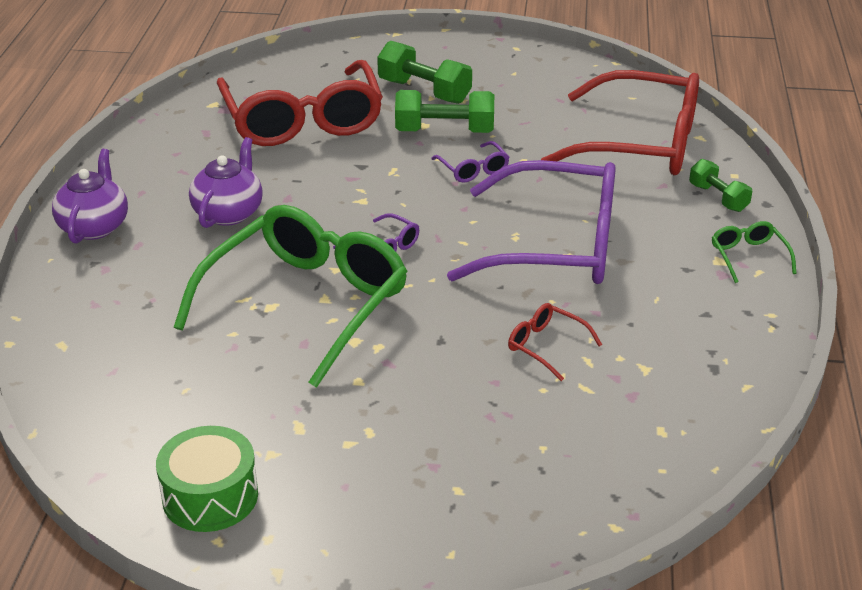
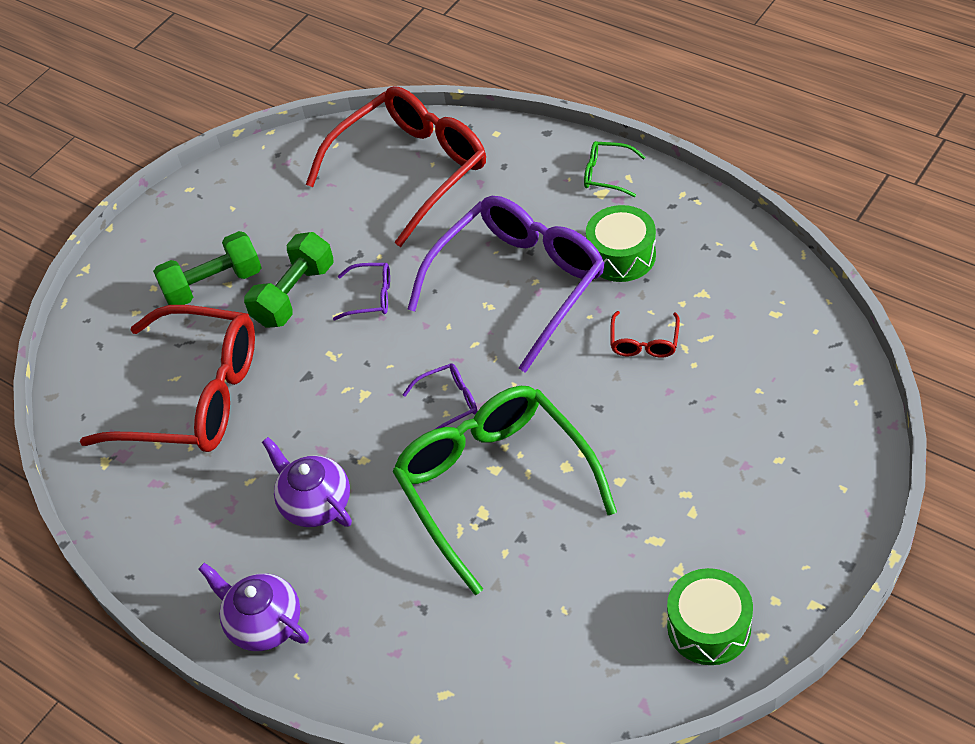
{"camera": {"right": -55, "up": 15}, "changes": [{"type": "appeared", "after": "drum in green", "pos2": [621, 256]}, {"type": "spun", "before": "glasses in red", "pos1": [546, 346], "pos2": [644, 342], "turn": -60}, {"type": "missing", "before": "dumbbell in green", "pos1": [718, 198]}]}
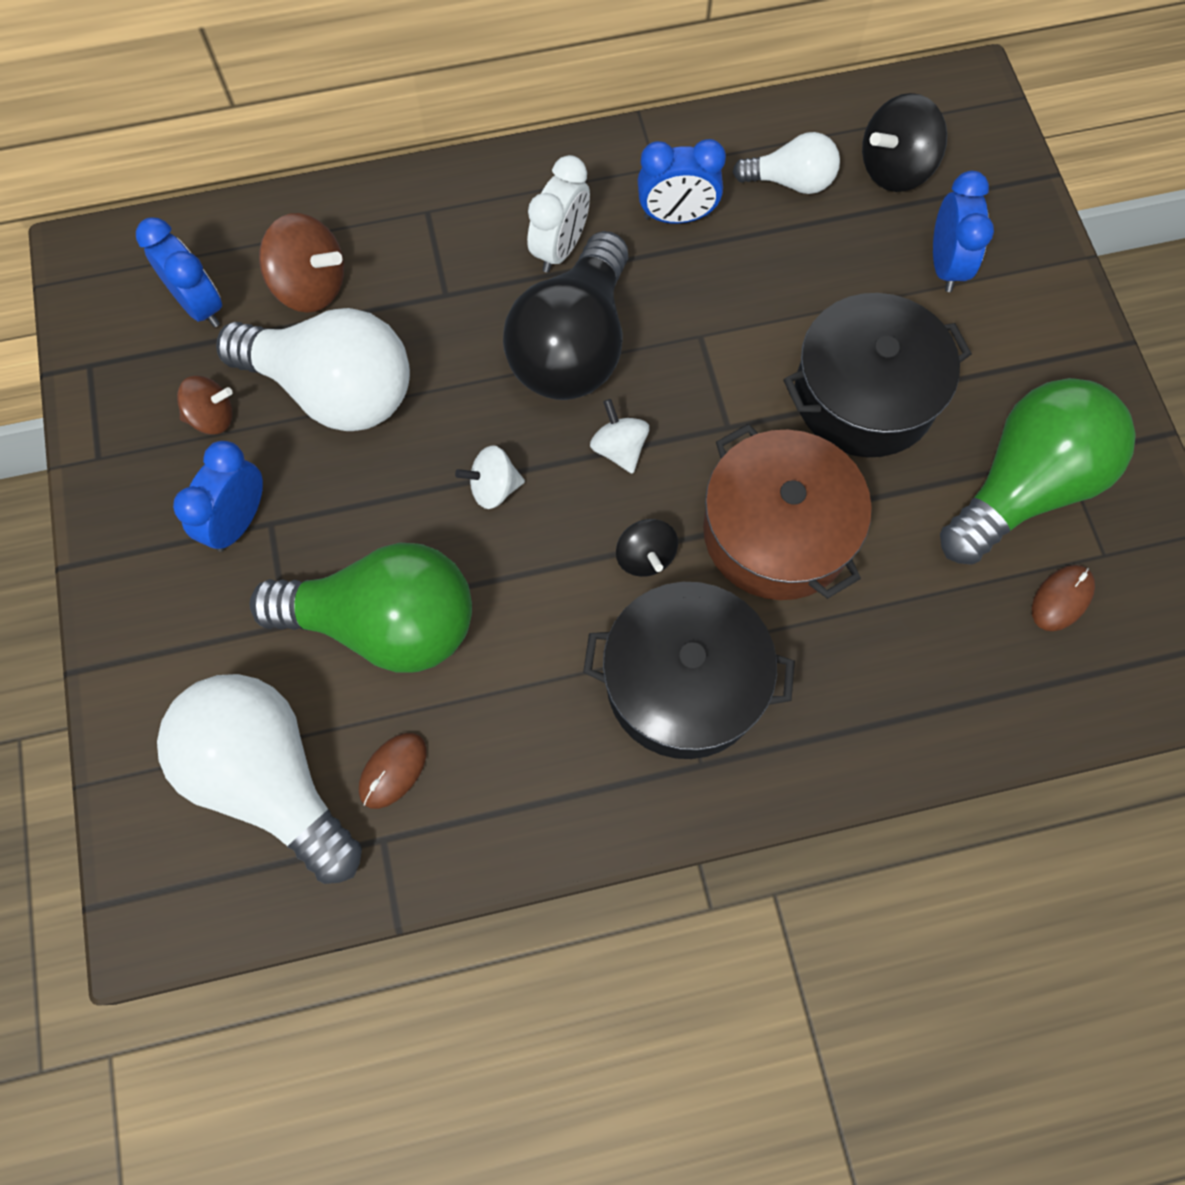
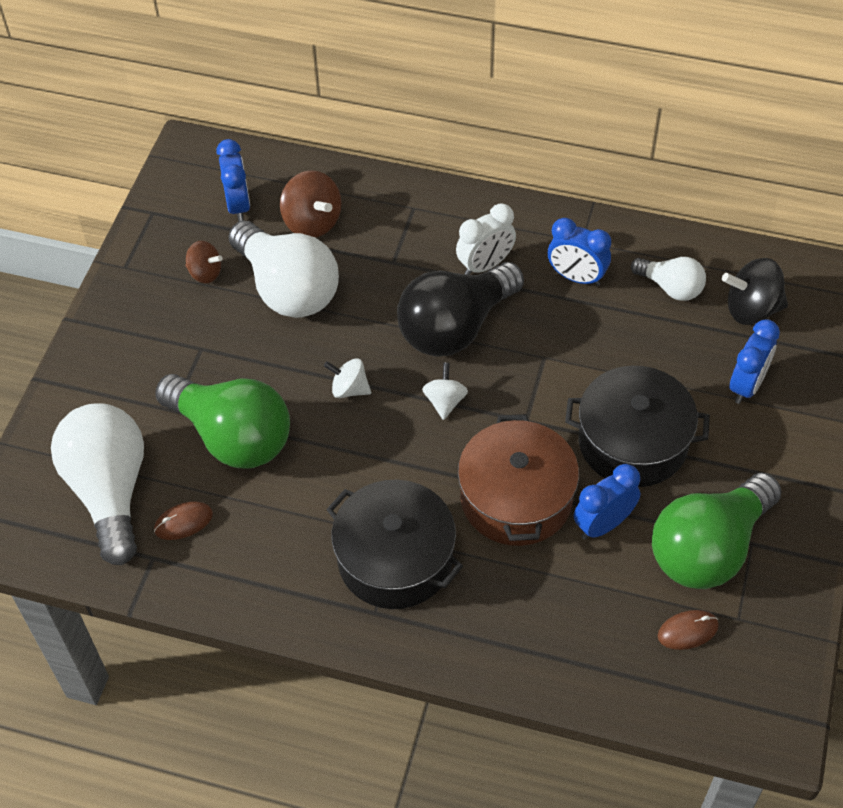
{"camera": {"right": 30, "up": -15}, "changes": [{"type": "relocated", "before": "clock in blue", "pos1": [238, 521], "pos2": [603, 524]}, {"type": "spun", "before": "light bulb in green", "pos1": [1023, 486], "pos2": [708, 548], "turn": 150}, {"type": "missing", "before": "spinning top in black", "pos1": [645, 557]}]}
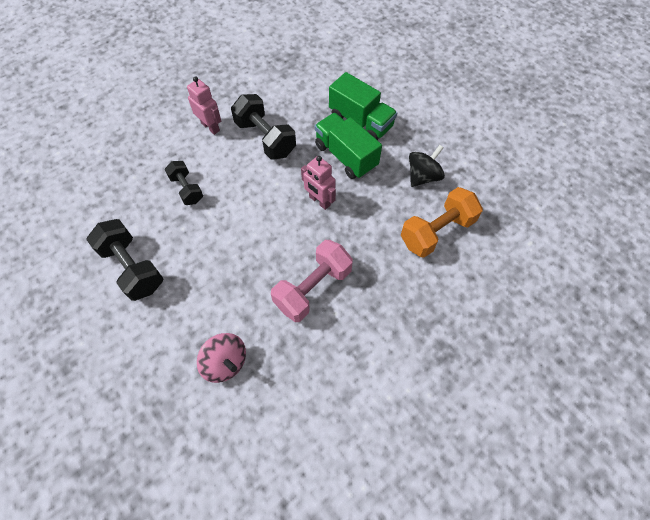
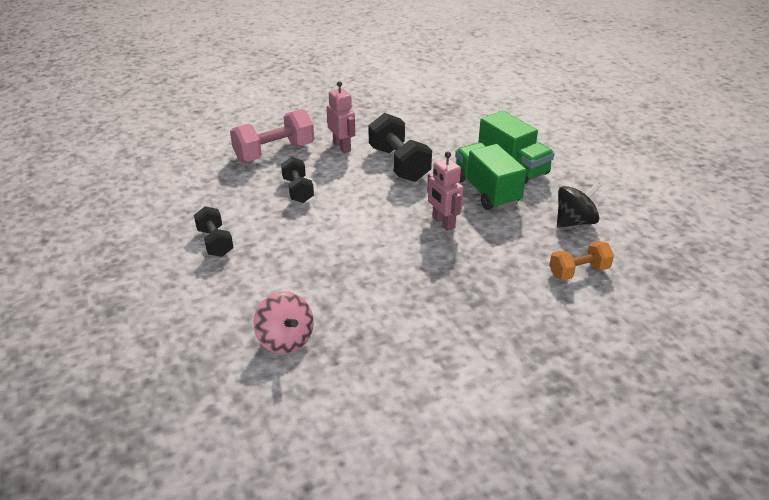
{"camera": {"right": 15, "up": -25}, "changes": [{"type": "size", "before": "dumbbell in black", "pos1": [132, 268], "pos2": [215, 242], "scale": 0.61}, {"type": "relocated", "before": "dumbbell in pink", "pos1": [313, 288], "pos2": [274, 152]}, {"type": "size", "before": "dumbbell in orange", "pos1": [436, 232], "pos2": [578, 272], "scale": 0.61}]}
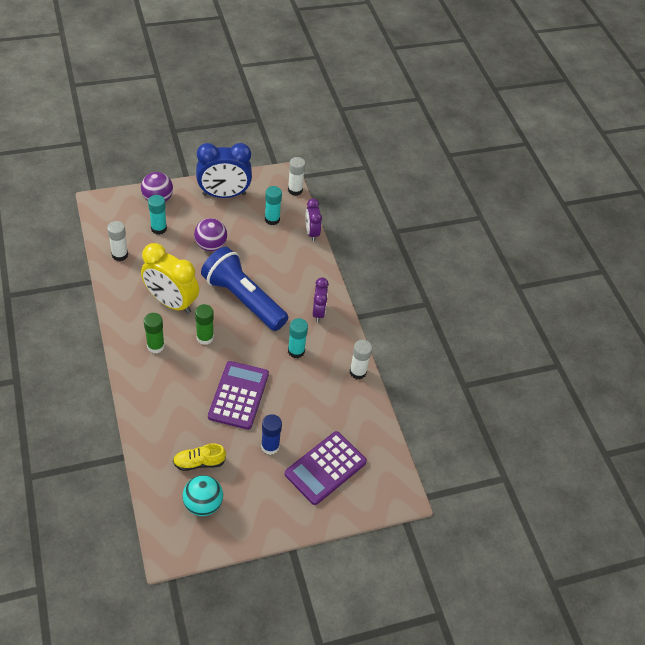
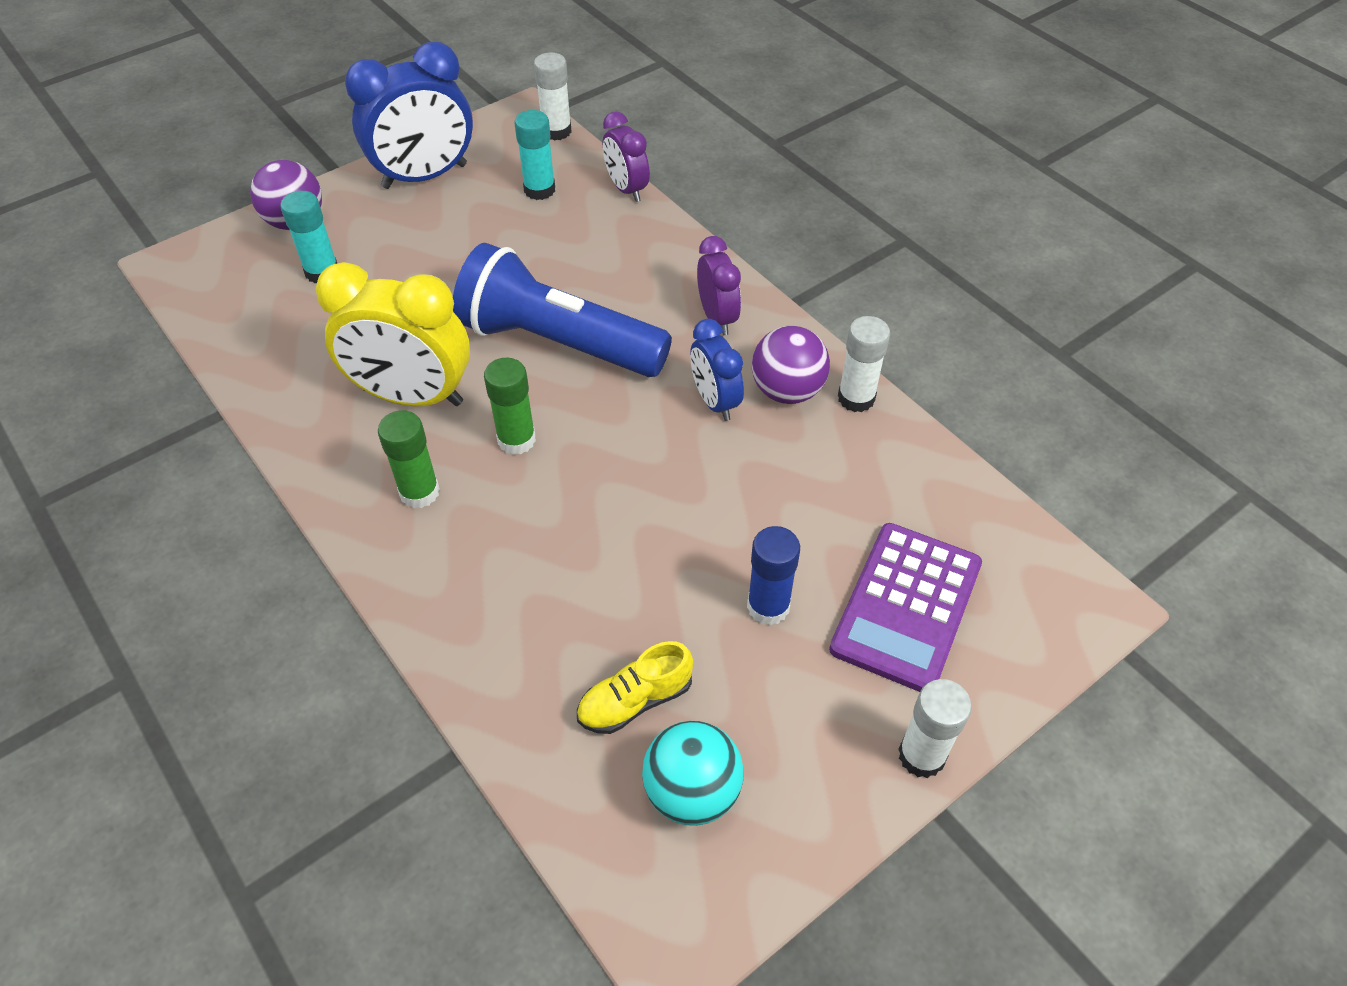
{"camera": {"right": -15, "up": 0}, "changes": [{"type": "exchanged", "before": "glue stick in turquoise", "after": "clock in blue", "pos1": [296, 351], "pos2": [715, 401]}, {"type": "relocated", "before": "ball in purple", "pos1": [211, 245], "pos2": [787, 391]}, {"type": "relocated", "before": "glue stick in white", "pos1": [120, 255], "pos2": [921, 755]}, {"type": "missing", "before": "calculator in purple", "pos1": [238, 395]}]}
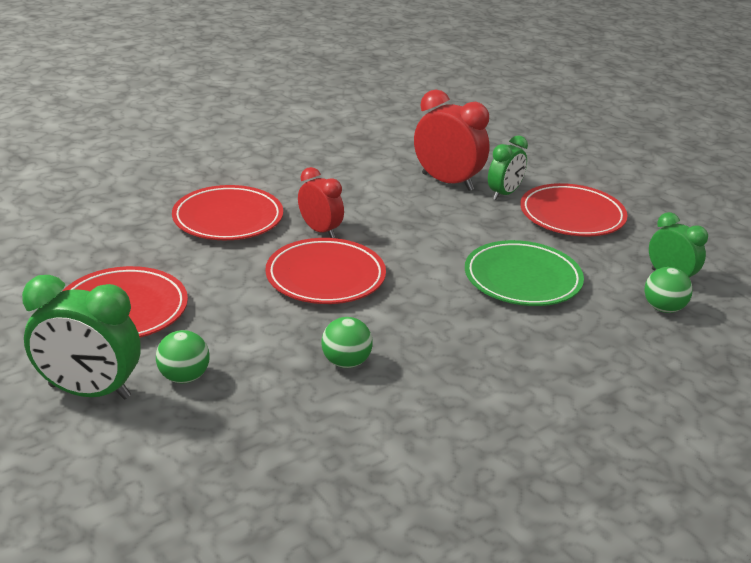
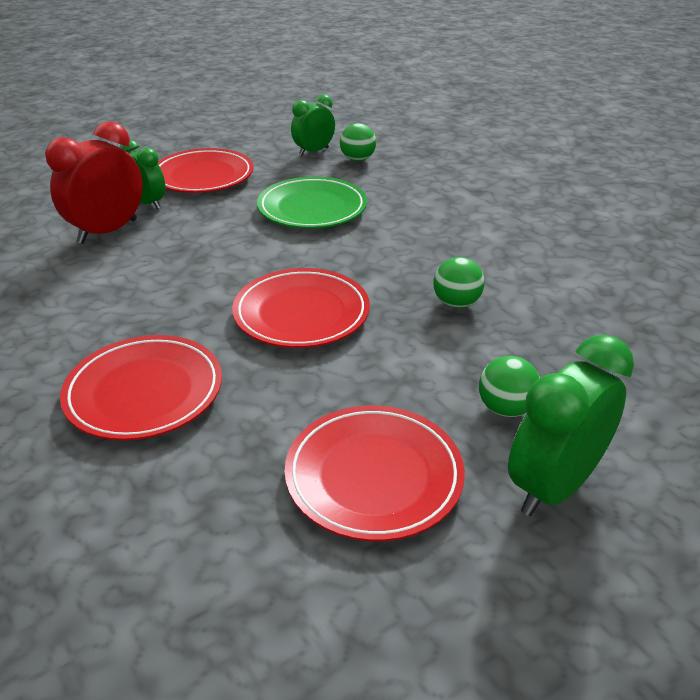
{"camera": {"right": -85, "up": 5}, "changes": [{"type": "spun", "before": "clock in green", "pos1": [89, 392], "pos2": [553, 486], "turn": -150}, {"type": "missing", "before": "clock in red", "pos1": [320, 230]}]}
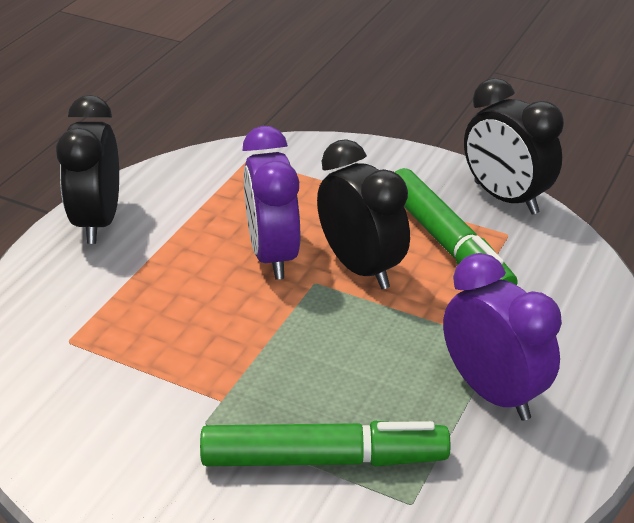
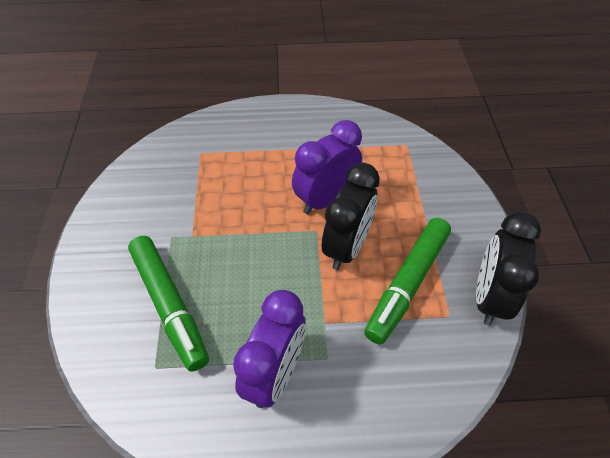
{"camera": {"right": 60, "up": 15}, "changes": [{"type": "missing", "before": "clock in black", "pos1": [98, 221]}]}
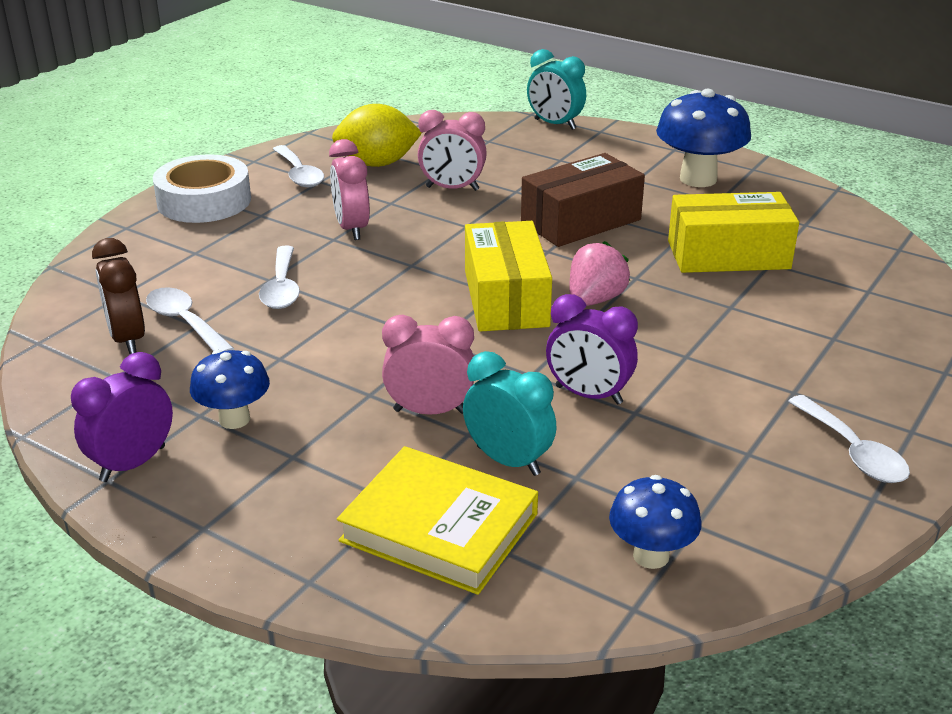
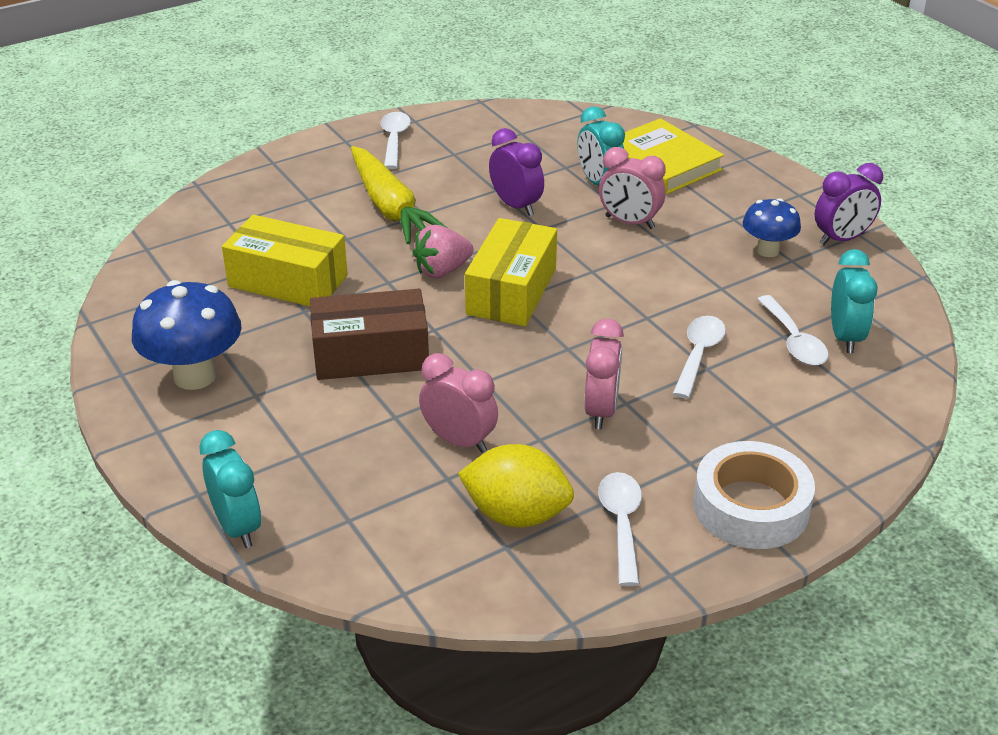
{"camera": {"right": -155, "up": 5}, "changes": [{"type": "appeared", "after": "carrot in yellow", "pos2": [390, 208]}, {"type": "colour", "before": "clock in brown", "after": "clock in turquoise", "pos1": [127, 339], "pos2": [845, 337]}, {"type": "missing", "before": "mushroom in blue", "pos1": [651, 556]}]}
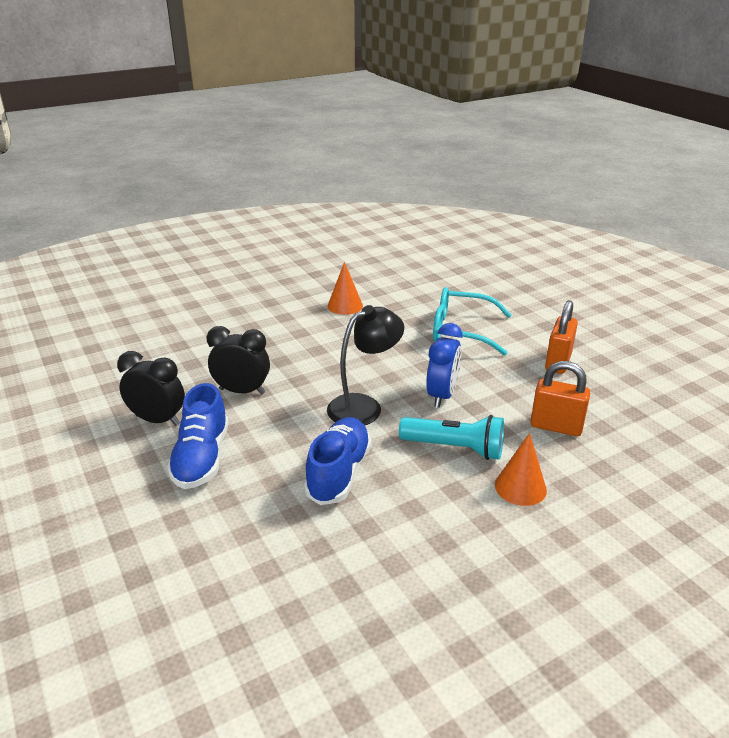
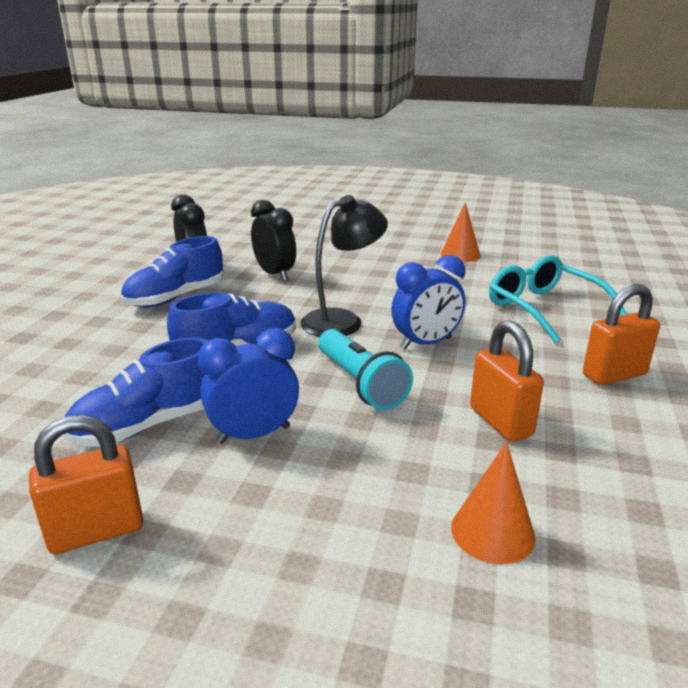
{"camera": {"right": 45, "up": -5}, "changes": [{"type": "appeared", "after": "padlock in orange", "pos2": [96, 531]}, {"type": "appeared", "after": "shoe in blue", "pos2": [148, 425]}, {"type": "appeared", "after": "clock in blue", "pos2": [254, 435]}, {"type": "spun", "before": "lamp in black", "pos1": [364, 406], "pos2": [342, 320], "turn": -45}, {"type": "relocated", "before": "cone in orange", "pos1": [520, 487], "pos2": [492, 532]}]}
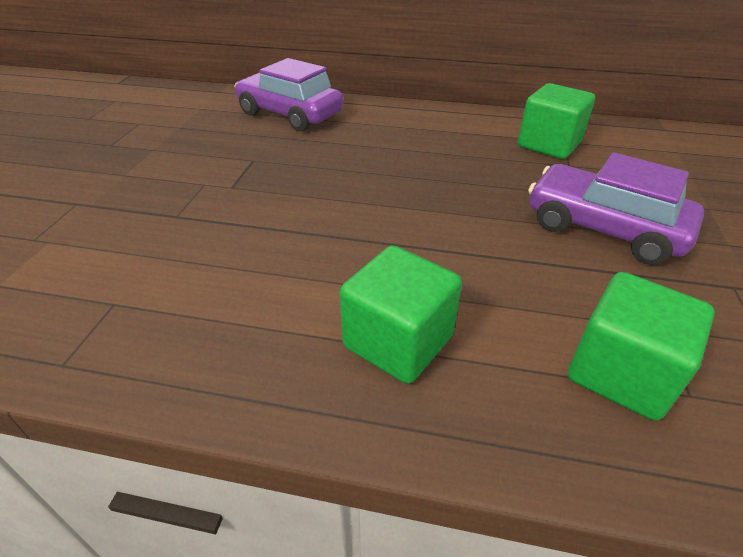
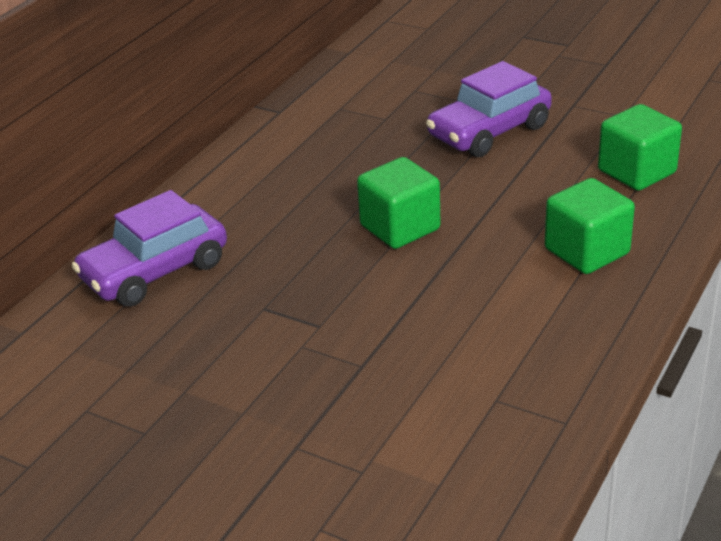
{"camera": {"right": -70, "up": -5}, "changes": [{"type": "relocated", "before": "cube in green", "pos1": [549, 145], "pos2": [400, 227]}]}
